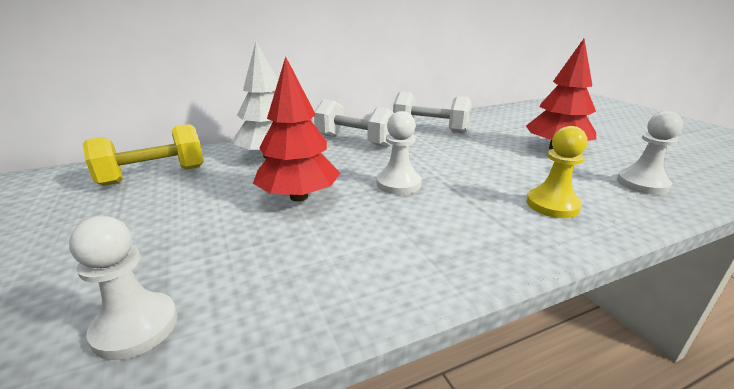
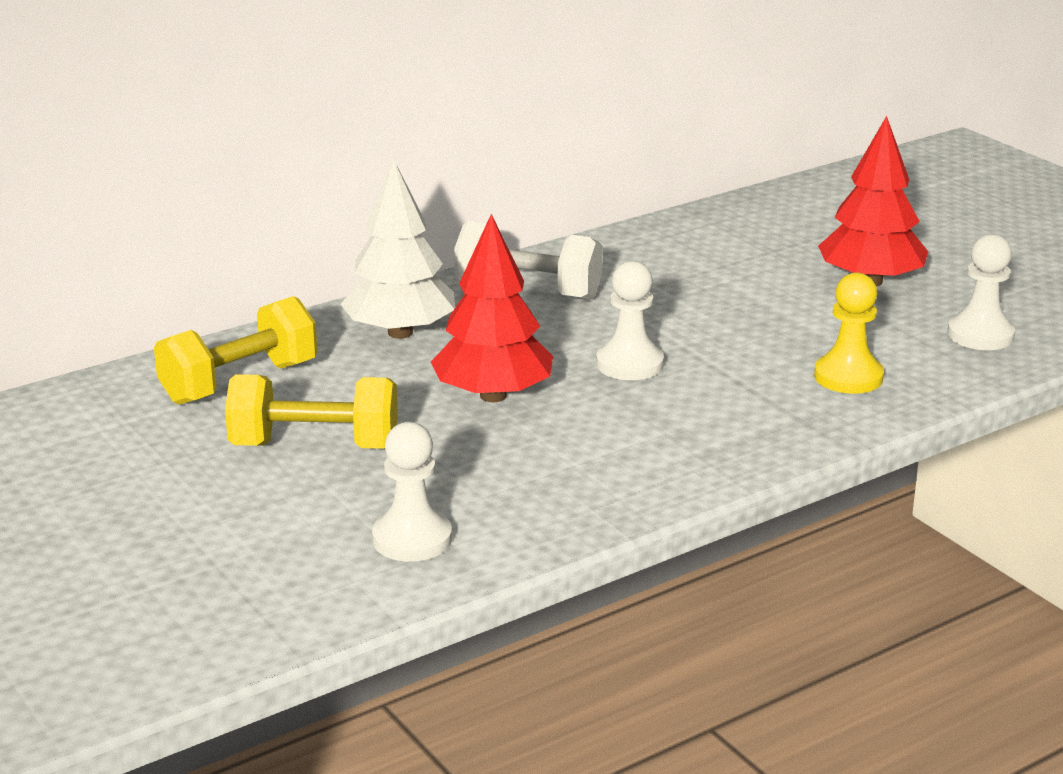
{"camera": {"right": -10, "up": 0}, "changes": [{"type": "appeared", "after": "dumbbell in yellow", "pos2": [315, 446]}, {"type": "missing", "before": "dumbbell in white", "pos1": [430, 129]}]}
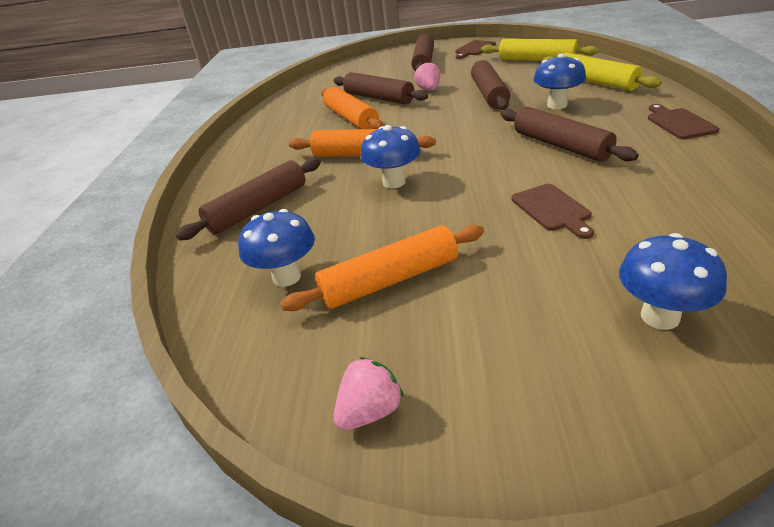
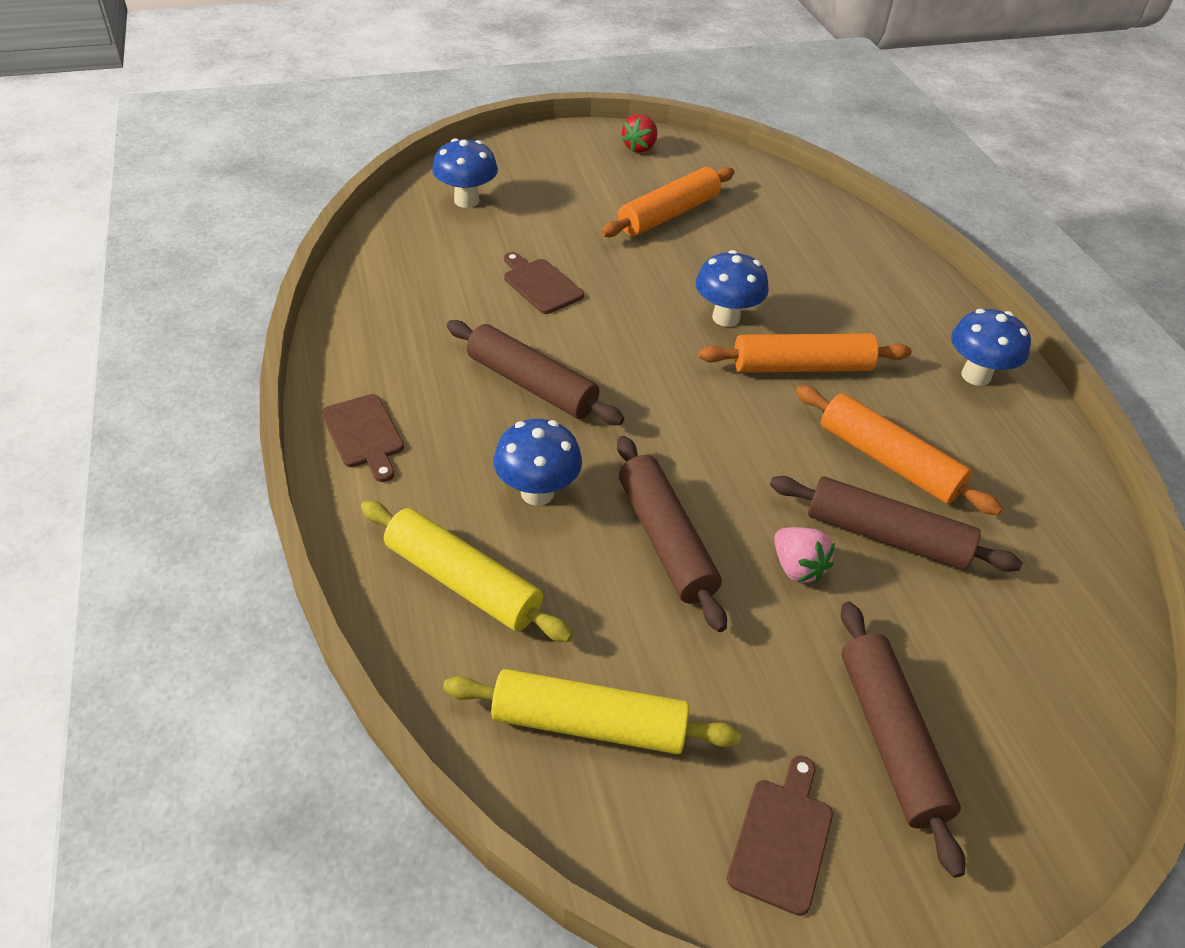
{"camera": {"right": 155, "up": 10}, "changes": [{"type": "colour", "before": "strawberry in pink", "after": "strawberry in red", "pos1": [370, 411], "pos2": [640, 147]}, {"type": "relocated", "before": "mushroom in blue", "pos1": [287, 277], "pos2": [976, 376]}, {"type": "missing", "before": "rolling pin in brown", "pos1": [258, 208]}]}
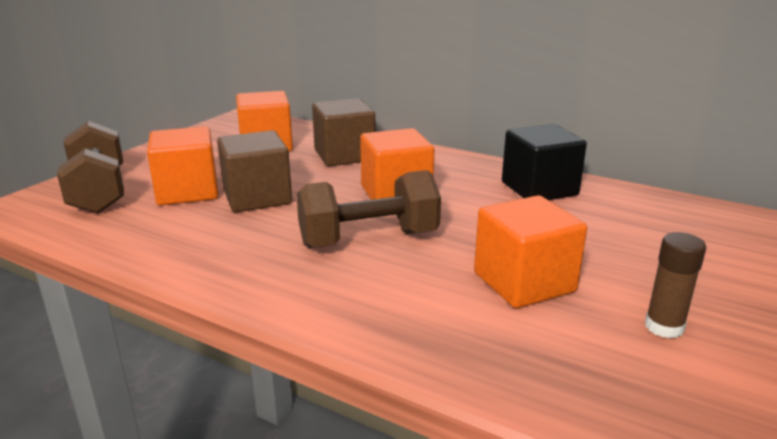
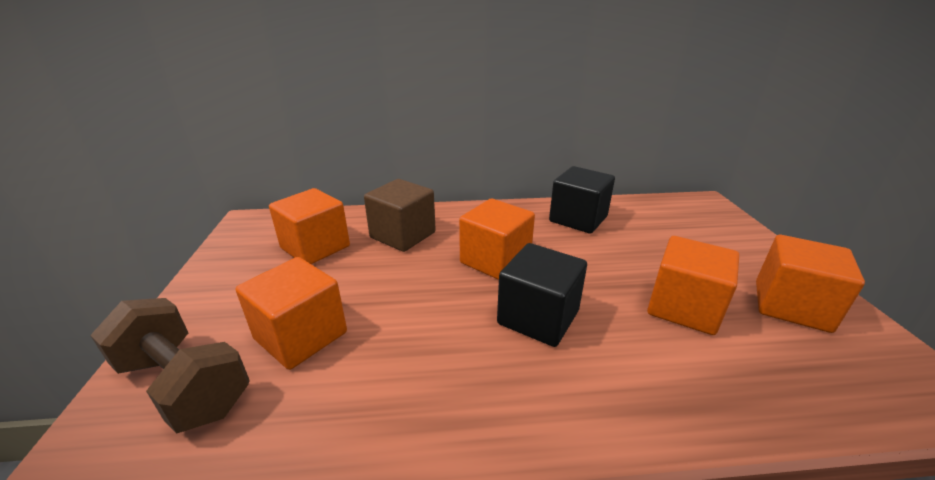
{"camera": {"right": -35, "up": 5}, "changes": [{"type": "exchanged", "before": "dumbbell in brown", "after": "cube in black", "pos1": [368, 239], "pos2": [538, 317]}, {"type": "exchanged", "before": "glue stick in brown", "after": "cube in orange", "pos1": [664, 327], "pos2": [791, 306]}, {"type": "missing", "before": "cube in brown", "pos1": [257, 197]}]}
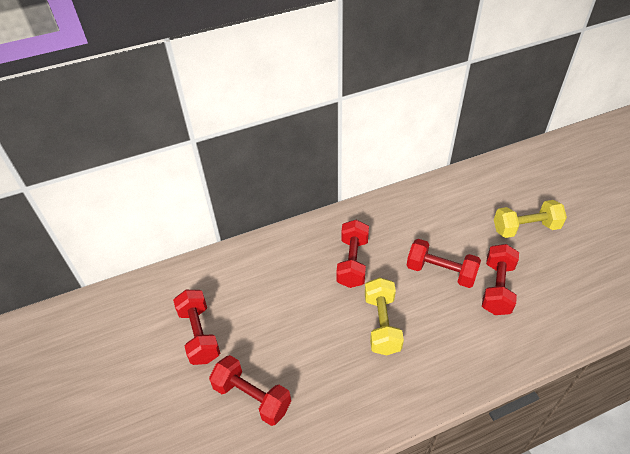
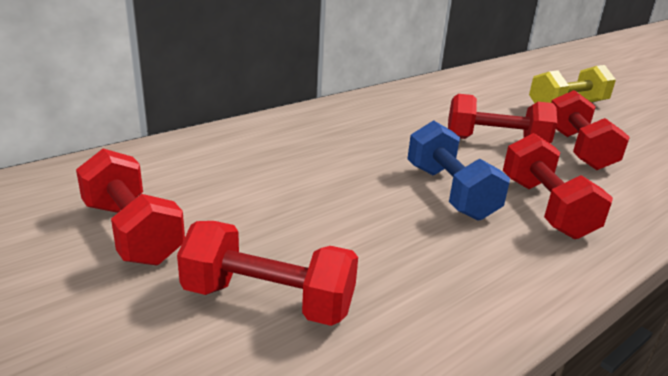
{"camera": {"right": -20, "up": -20}, "changes": [{"type": "colour", "before": "dumbbell in yellow", "after": "dumbbell in blue", "pos1": [382, 324], "pos2": [450, 192]}, {"type": "relocated", "before": "dumbbell in red", "pos1": [352, 262], "pos2": [545, 208]}]}
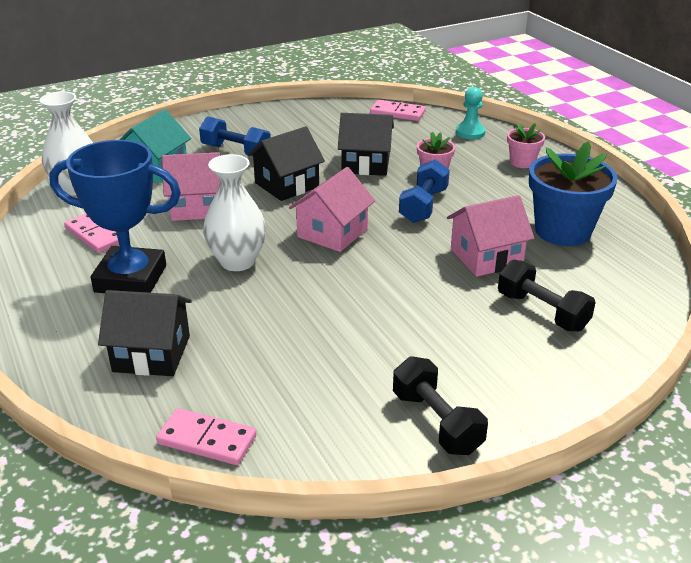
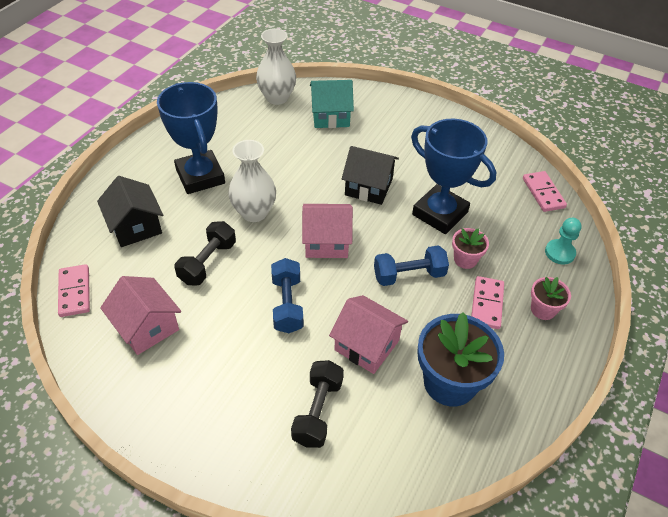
{"camera": {"right": 55, "up": 15}, "changes": [{"type": "relocated", "before": "house in pink", "pos1": [197, 207], "pos2": [146, 327]}, {"type": "relocated", "before": "dumbbell in black", "pos1": [436, 422], "pos2": [208, 262]}, {"type": "relocated", "before": "dumbbell in blue", "pos1": [236, 151], "pos2": [287, 304]}, {"type": "exchanged", "before": "house in black", "after": "trophy in blue", "pos1": [366, 164], "pos2": [440, 213]}, {"type": "relocated", "before": "domino in pink", "pos1": [95, 235], "pos2": [486, 304]}]}
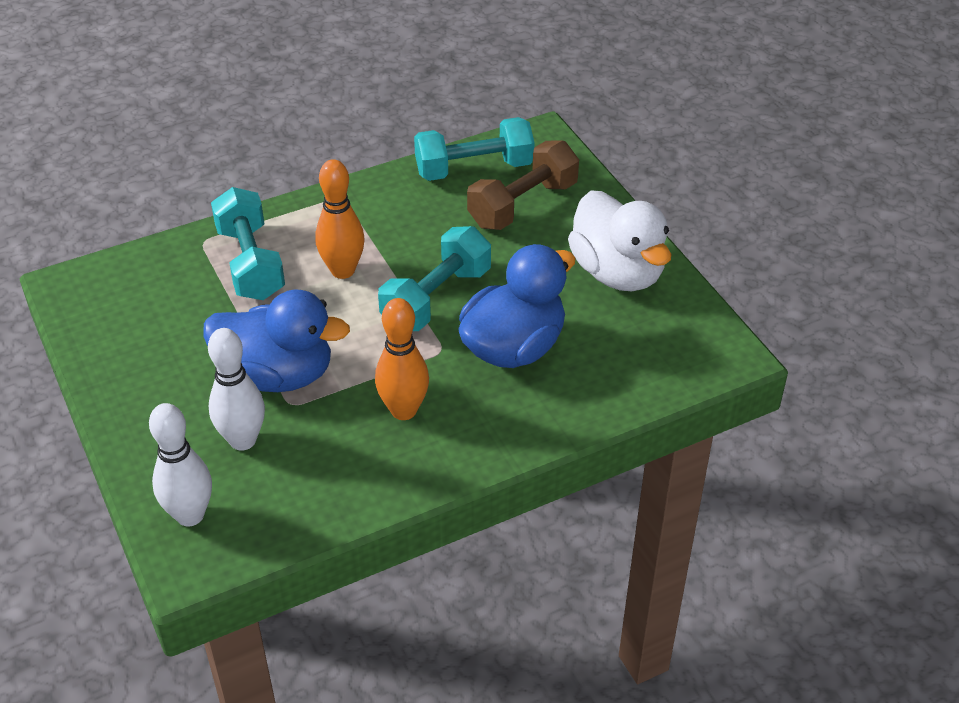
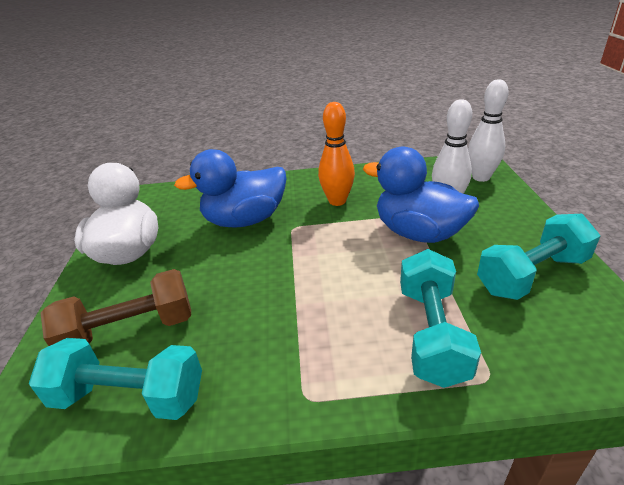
{"camera": {"right": -155, "up": -10}, "changes": [{"type": "relocated", "before": "dumbbell in turquoise", "pos1": [436, 298], "pos2": [532, 275]}, {"type": "missing", "before": "bowling pin in orange", "pos1": [343, 270]}]}
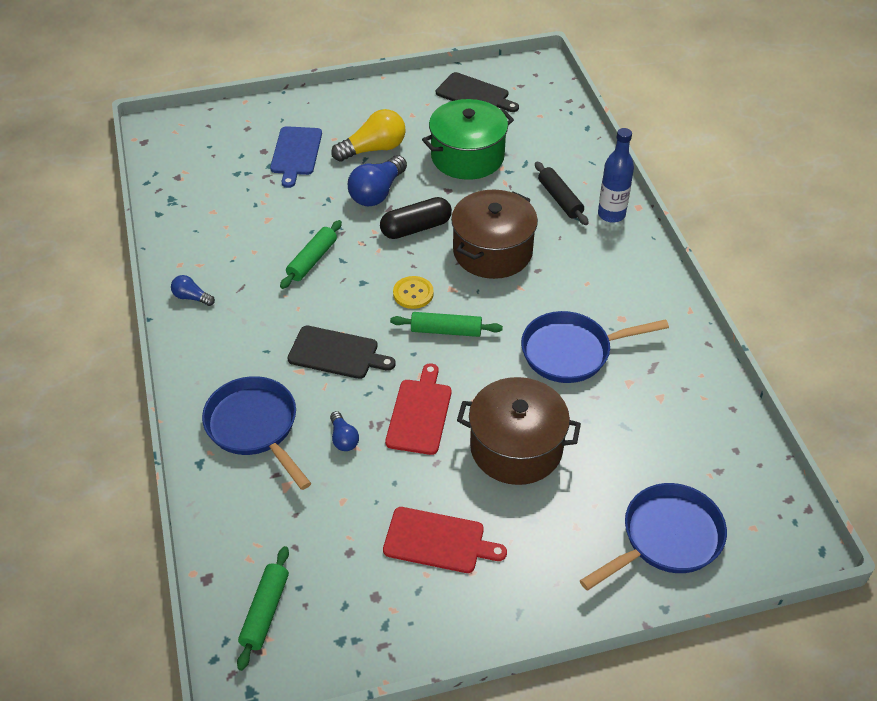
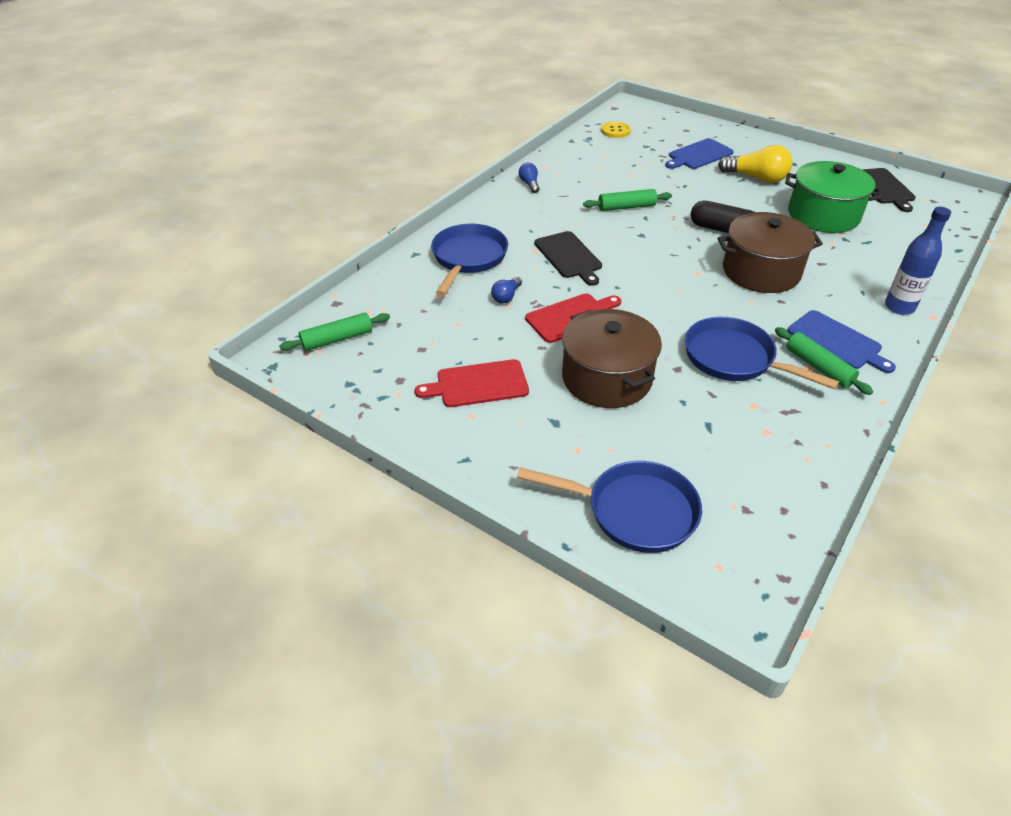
{"camera": {"right": 50, "up": -5}, "changes": [{"type": "spun", "before": "cutting board in red", "pos1": [438, 541], "pos2": [478, 384], "turn": 105}, {"type": "relocated", "before": "button in yellow", "pos1": [413, 293], "pos2": [615, 131]}, {"type": "relocated", "before": "rolling pin in green", "pos1": [446, 331], "pos2": [818, 367]}, {"type": "appeared", "after": "cutting board in blue", "pos2": [837, 341]}, {"type": "missing", "before": "light bulb in blue", "pos1": [377, 193]}, {"type": "missing", "before": "rolling pin in black", "pos1": [560, 199]}]}
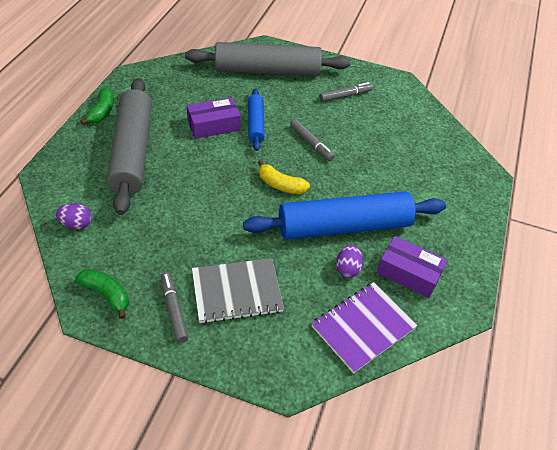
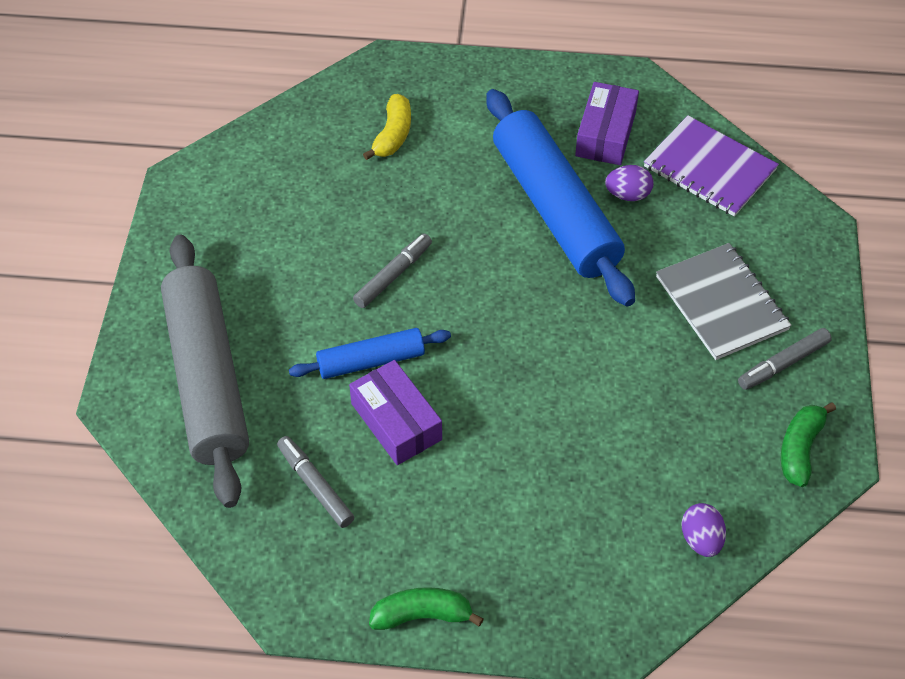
{"camera": {"right": -100, "up": 5}, "changes": [{"type": "relocated", "before": "marker in grey", "pos1": [345, 96], "pos2": [315, 485]}, {"type": "relocated", "before": "banana in yellow", "pos1": [280, 185], "pos2": [393, 135]}, {"type": "missing", "before": "rolling pin in grey", "pos1": [132, 152]}]}
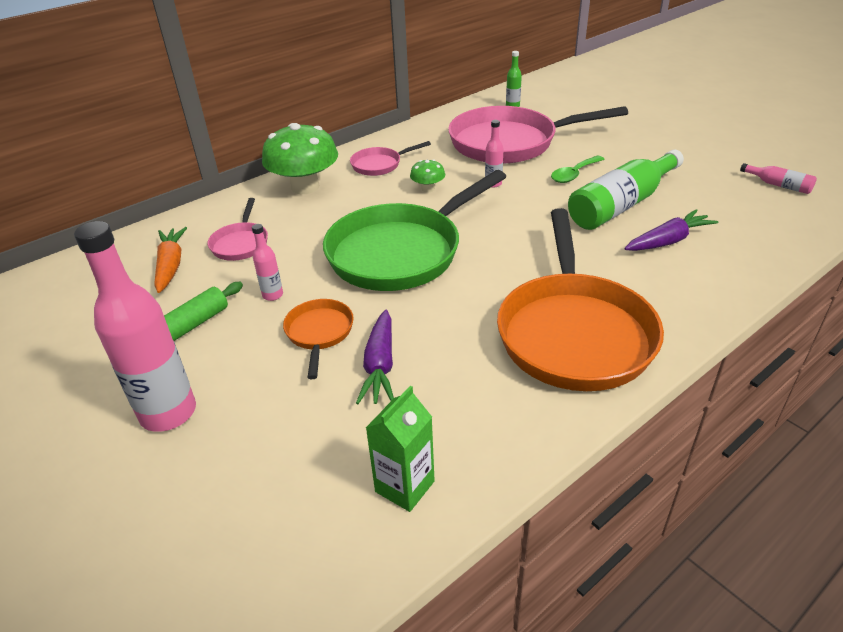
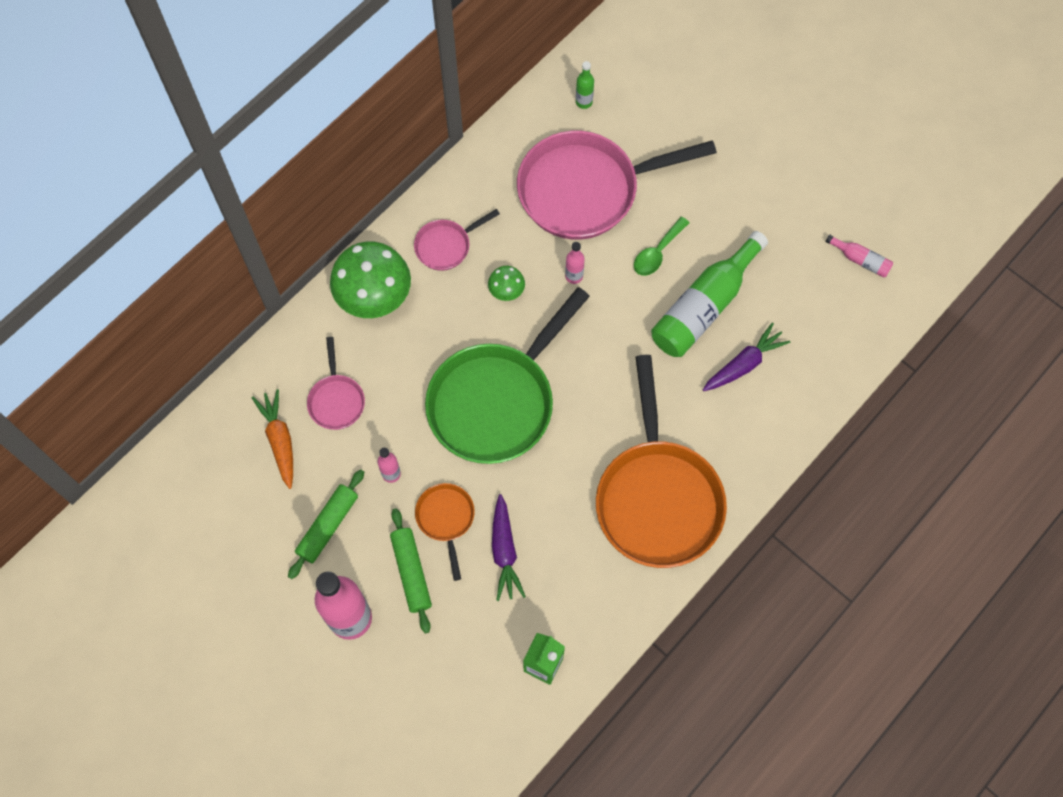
{"camera": {"right": -10, "up": 30}, "changes": [{"type": "appeared", "after": "rolling pin in green", "pos2": [411, 572]}]}
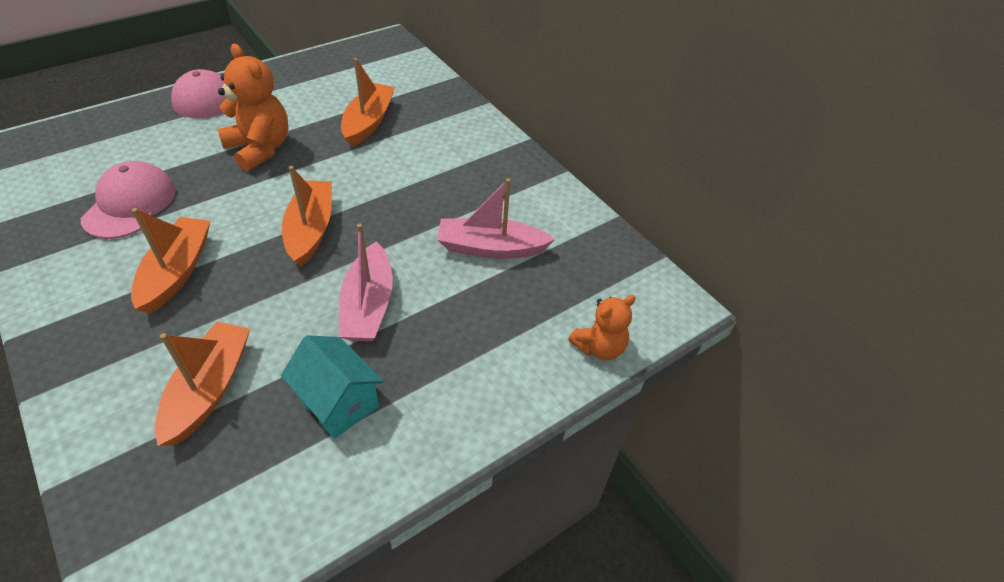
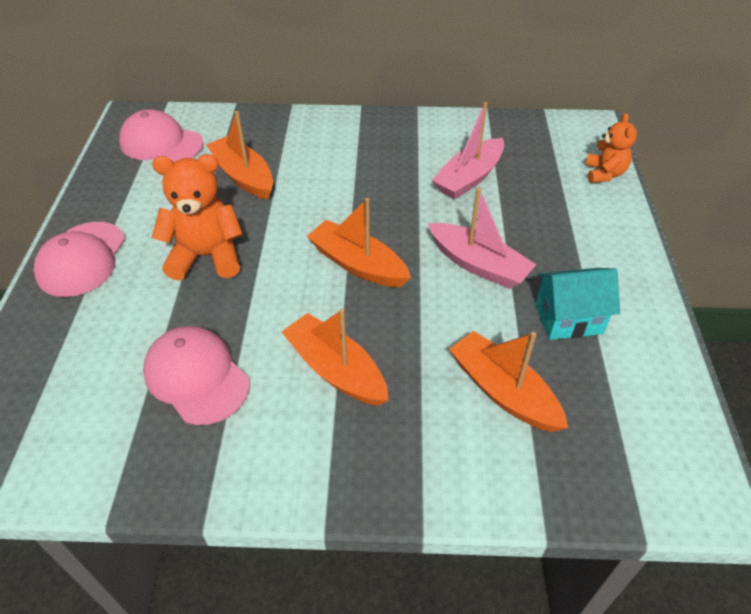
{"camera": {"right": -50, "up": 0}, "changes": [{"type": "appeared", "after": "cap in pink", "pos2": [161, 143]}]}
